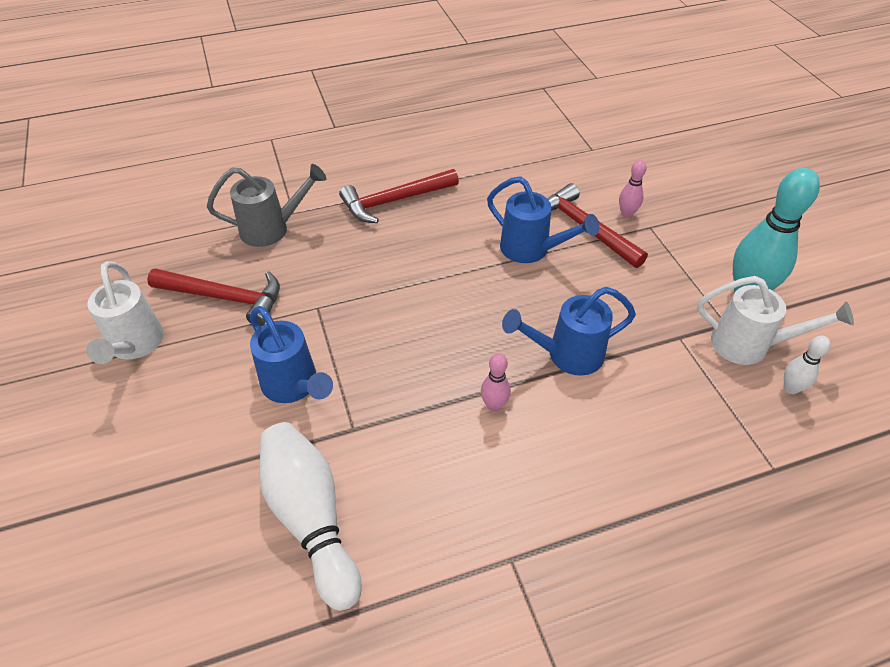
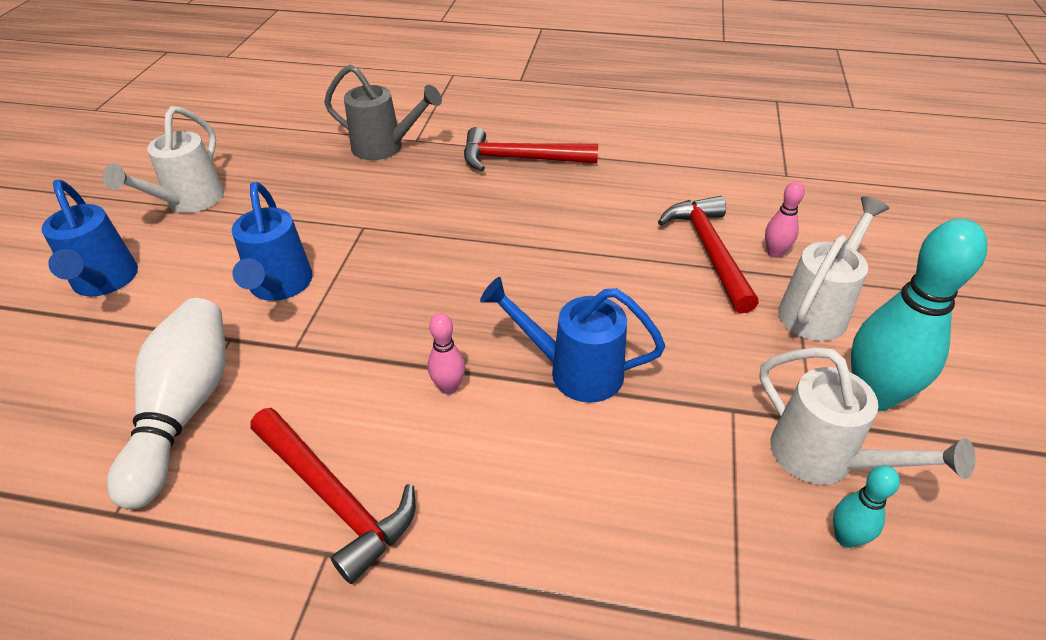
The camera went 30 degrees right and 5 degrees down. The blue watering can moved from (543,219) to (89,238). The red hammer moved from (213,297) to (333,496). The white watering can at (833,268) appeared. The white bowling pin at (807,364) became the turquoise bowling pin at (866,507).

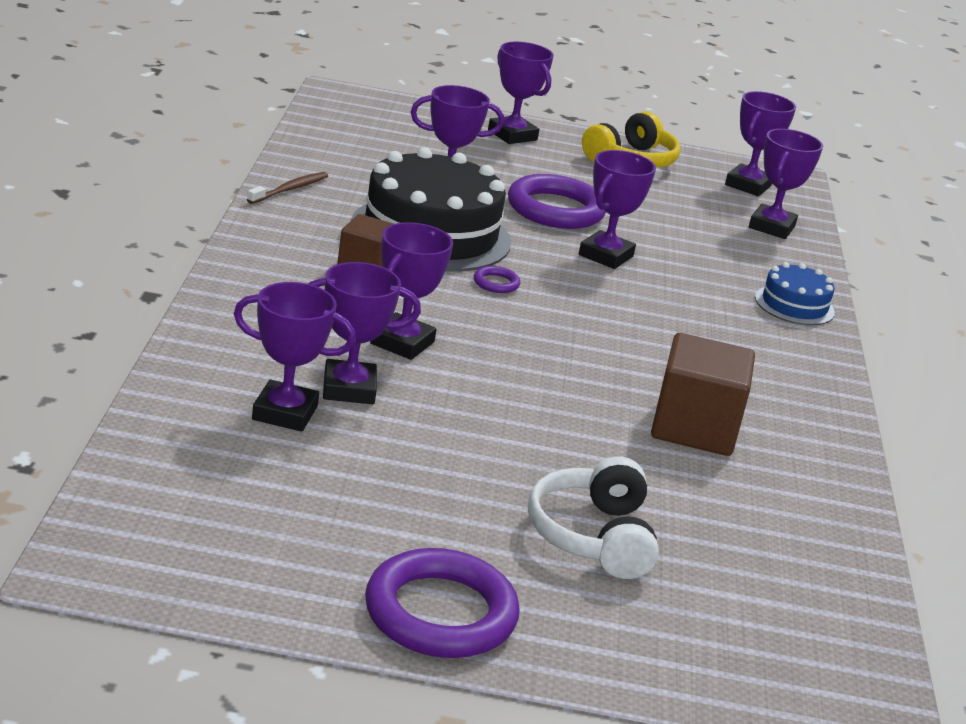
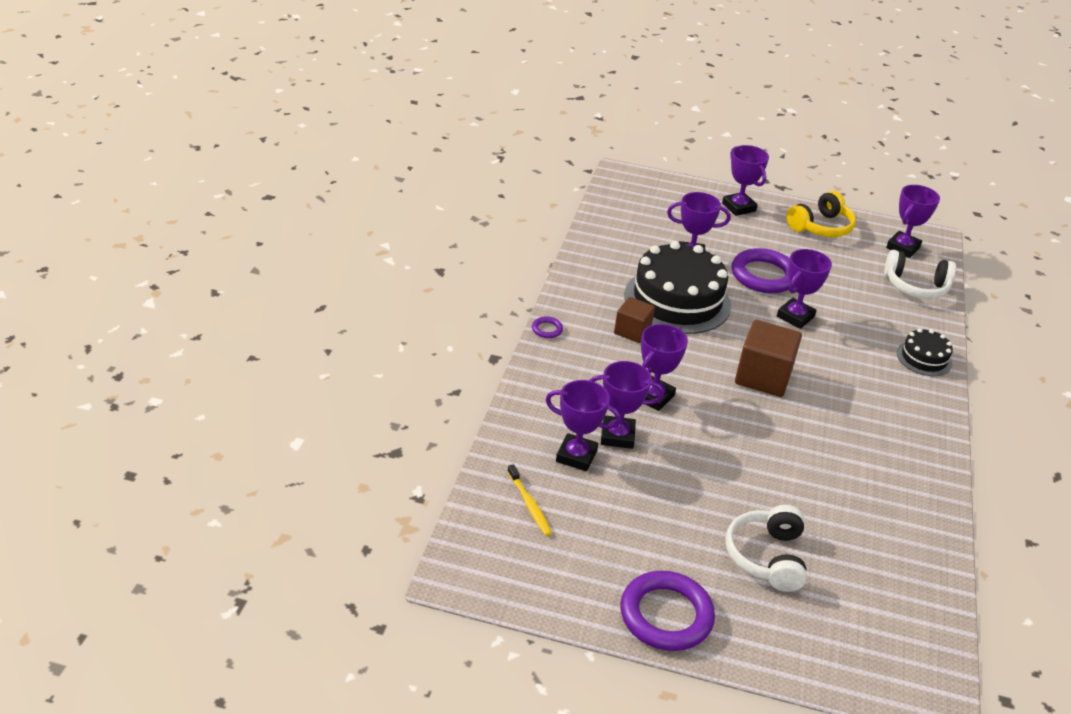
The camera went 10 degrees right and 10 degrees up. The yellow toothbrush at (530,500) appeared. The purple ring moved from (497,279) to (547,327). The brown cube moved from (703,394) to (768,358). The purple trophy at (786,184) was replaced by the white headphones at (920,274). The blue cake at (795,293) became the black cake at (925,352). The brown toothbrush at (287,188) disappeared.

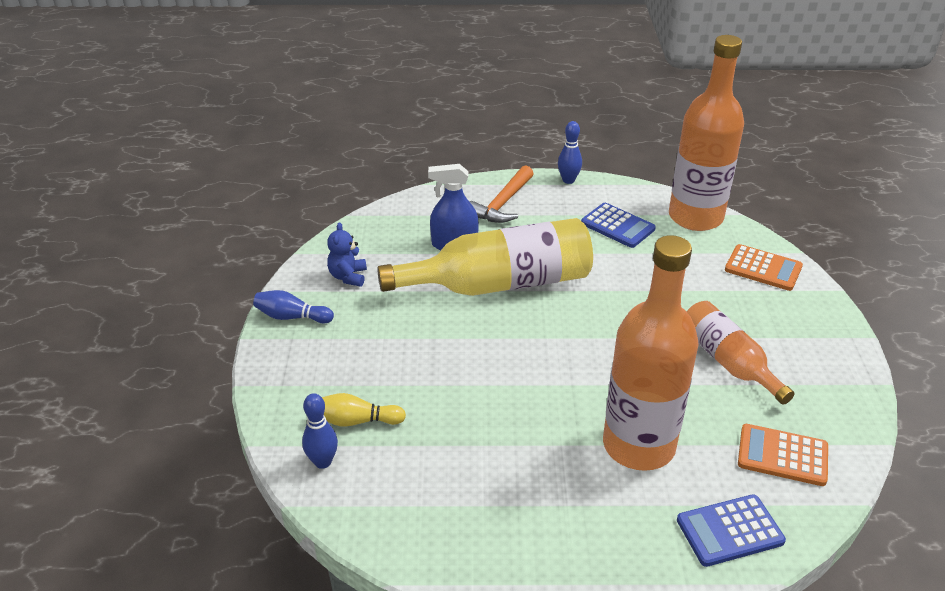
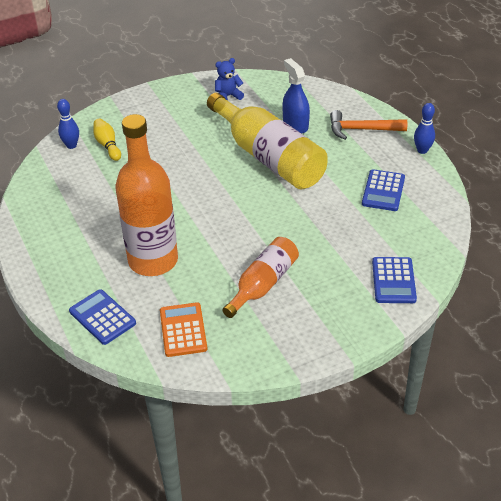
The camera went 65 degrees right and 5 degrees up. The orange calculator at (764,267) became the blue calculator at (394,280). The blue bowling pin at (293,307) disappeared. The orange bottle at (706,133) disappeared.

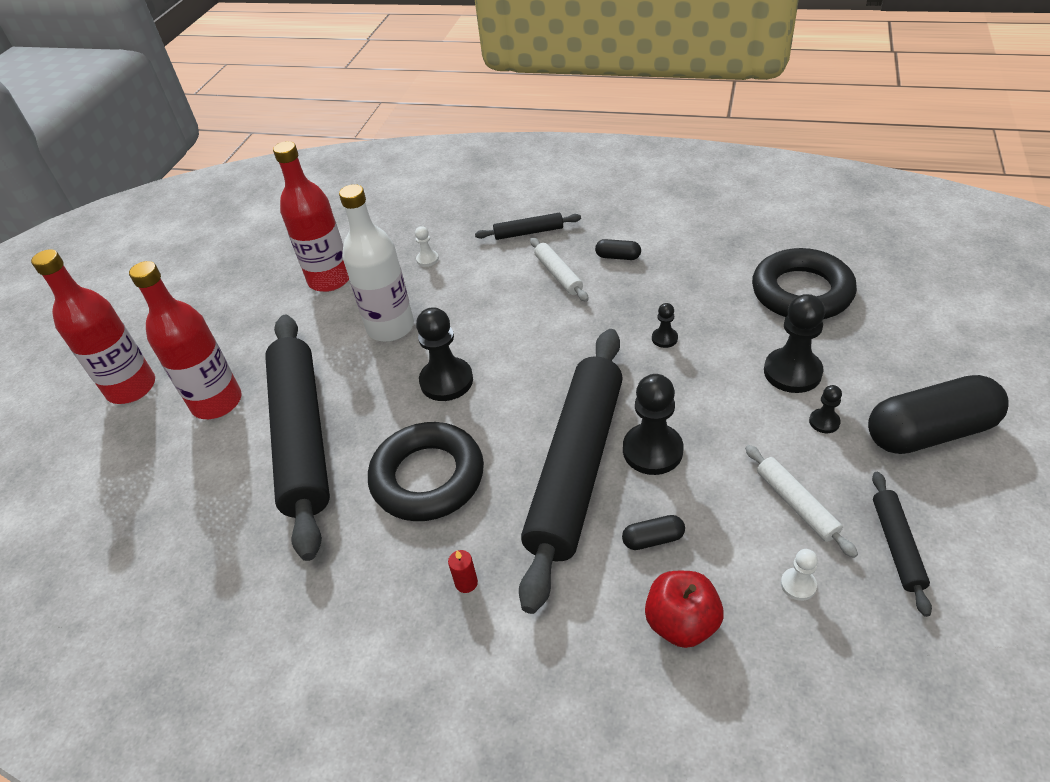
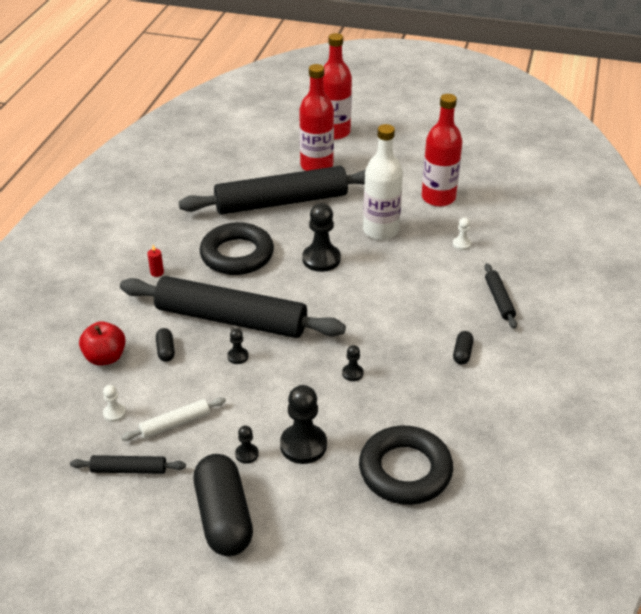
The camera went 85 degrees right and 5 degrees down. The black pawn at (653,424) changed to 0.49 times the size. The white rolling pin at (559,270) disappeared.

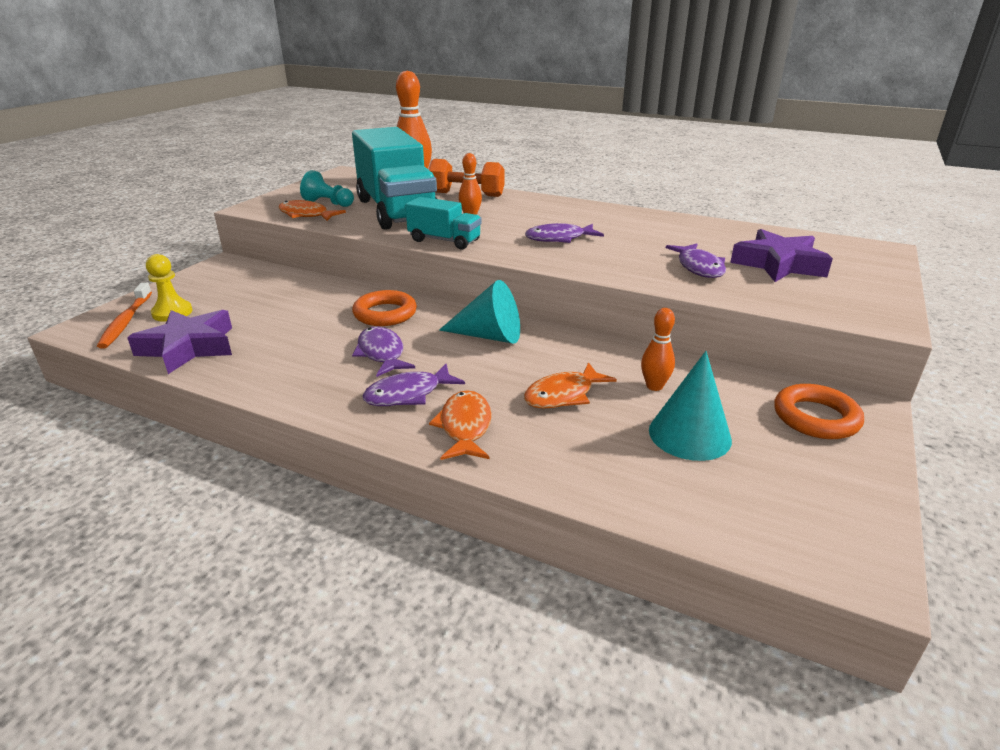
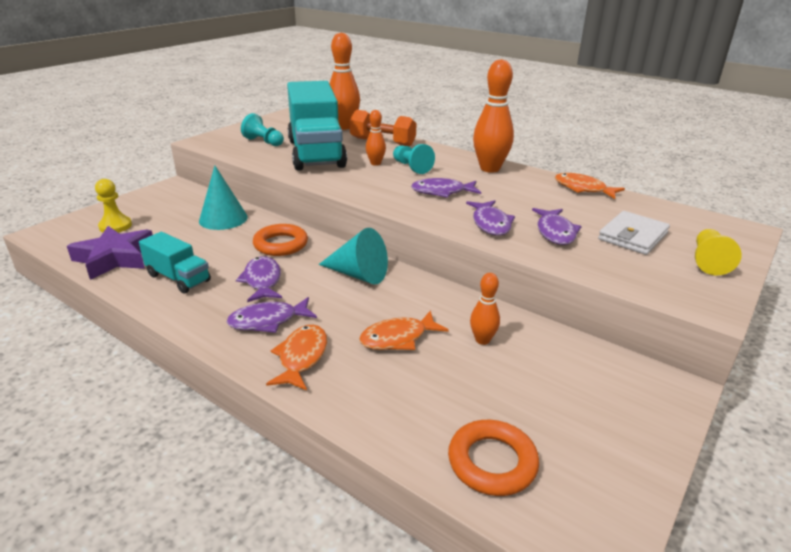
The camera went 10 degrees right and 0 degrees up. The turquoise truck moved from (443,223) to (175,263). The turquoise cone moved from (690,406) to (223,198). The turquoise pawn at (414,159) appeared. The orange ring moved from (819,411) to (493,458). The purple fish at (490,218) appeared. The orange bowling pin at (493,116) appeared. The orange fish moved from (312,210) to (590,186). The purple star at (781,255) was replaced by the white wallet at (634,233). The yellow pawn at (718,252) appeared. The orange toothbrush at (124,316) disappeared.

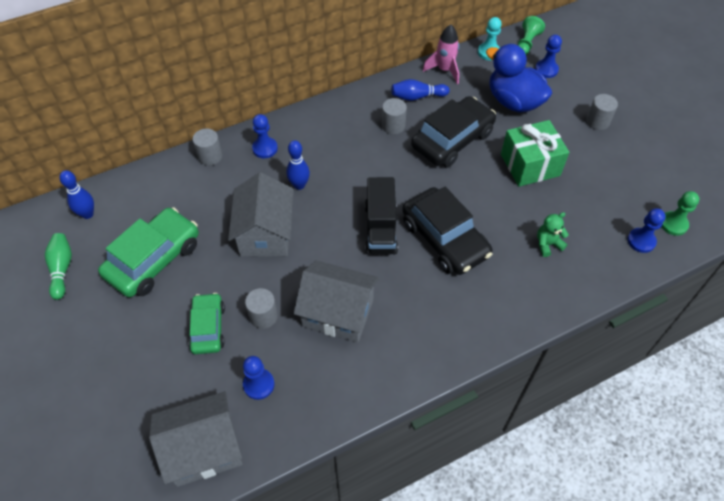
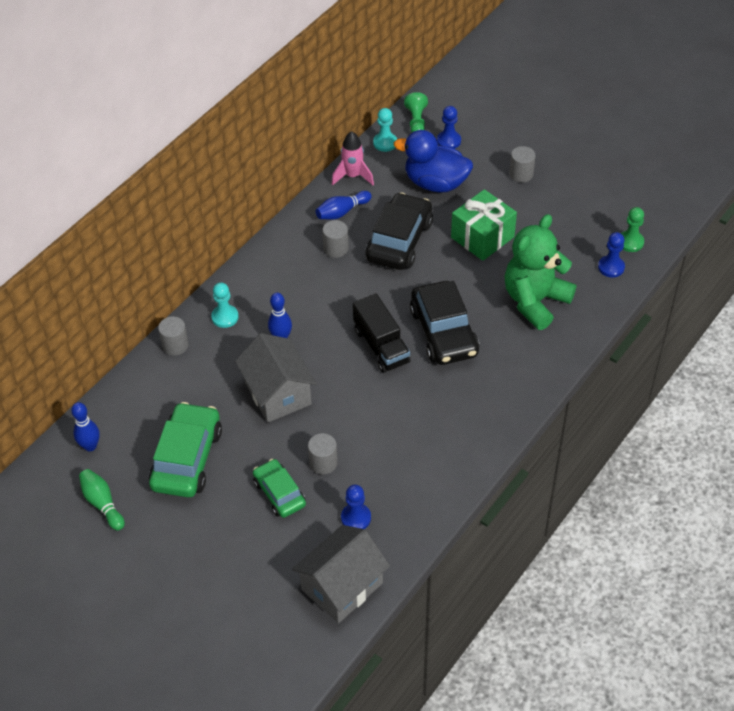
The camera went 25 degrees left and 5 degrees down. The blue pawn at (265,136) became the turquoise pawn at (225,305). The black car at (447,231) turned 45 degrees clockwise. The green teddy bear at (553,234) changed to 2.38 times the size. The grey house at (336,301) disappeared.

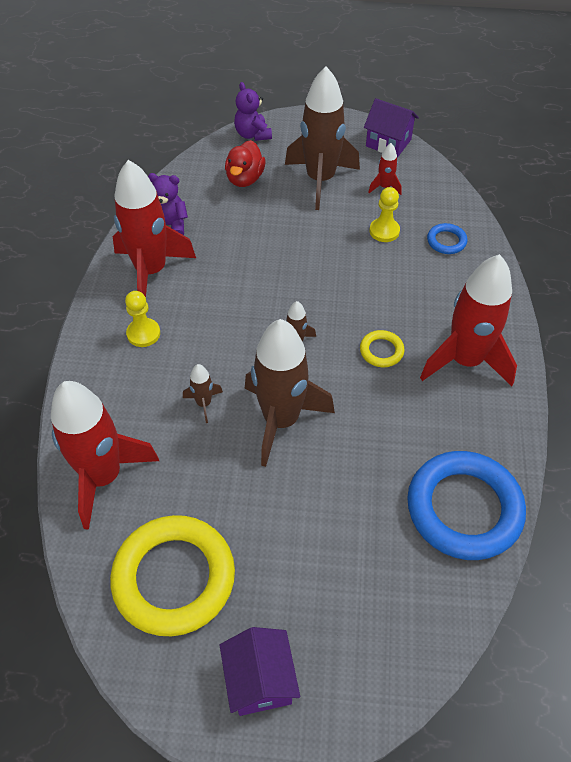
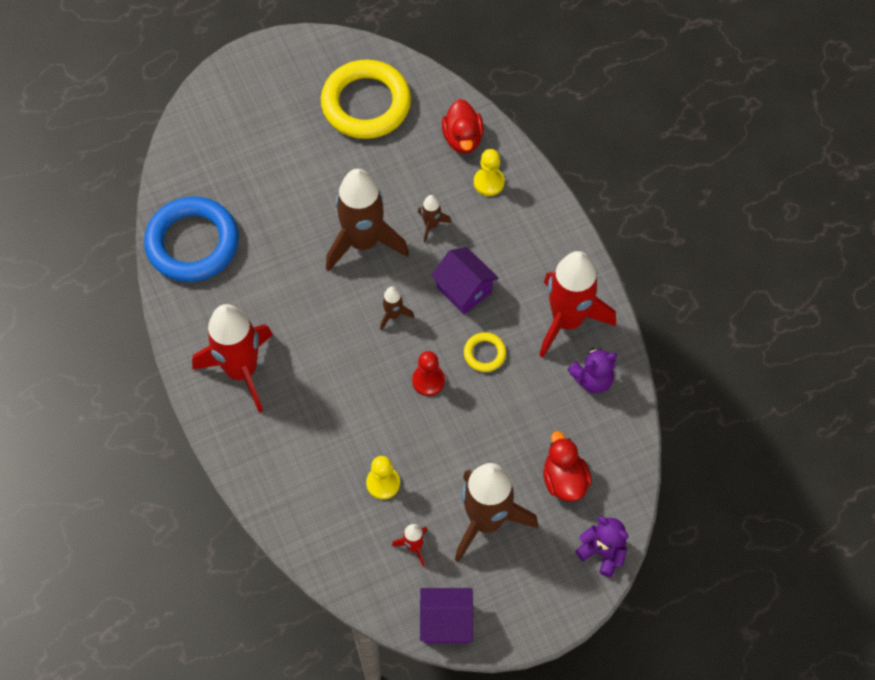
The camera went 150 degrees right and 10 degrees up. The red pawn at (428,373) appeared. The purple house moved from (260,671) to (464,281). The red rocket at (105,455) was replaced by the red duck at (463,126). The yellow ring moved from (382,348) to (485,352). The yellow pawn moved from (142,319) to (489,172). The blue ring at (447,238) disappeared.

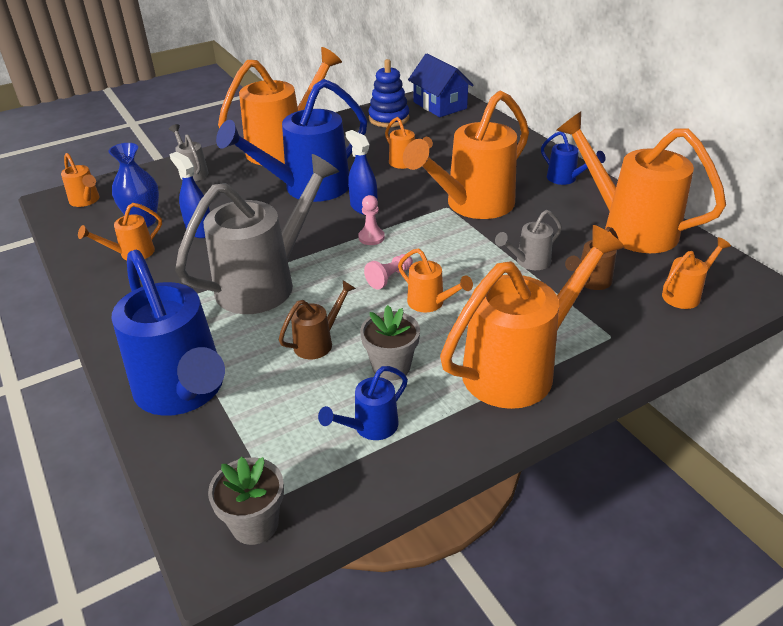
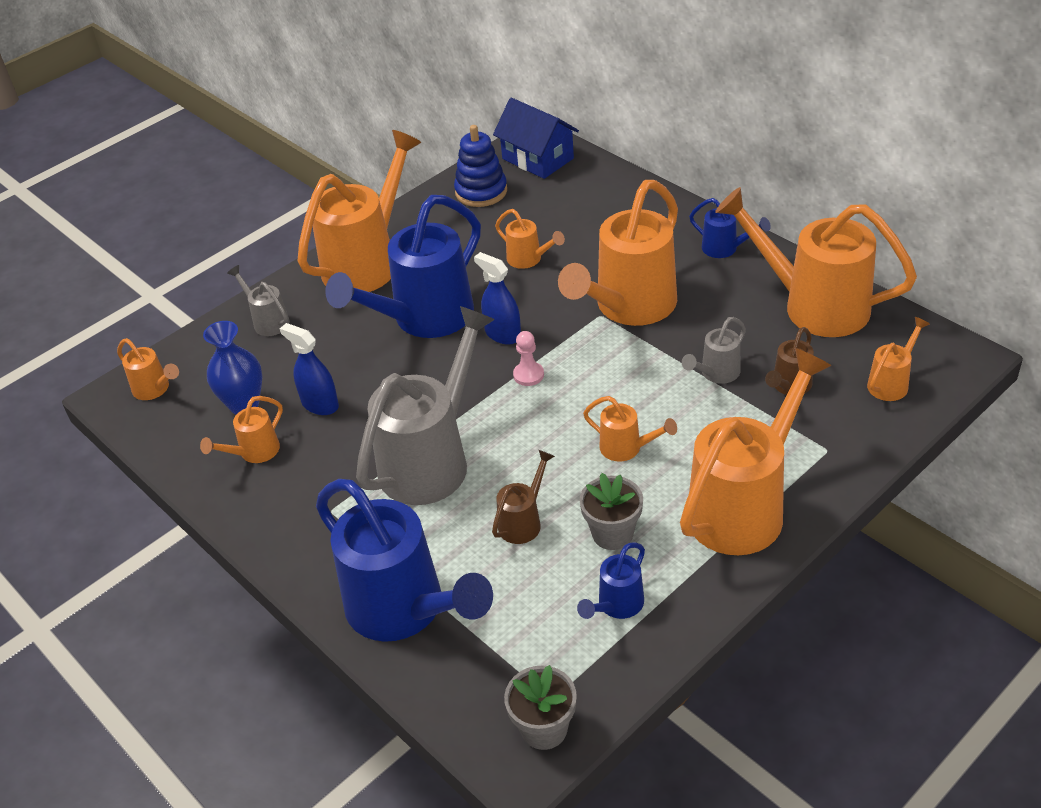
The camera went 10 degrees left and 5 degrees up. The pink pawn at (388,271) disappeared.

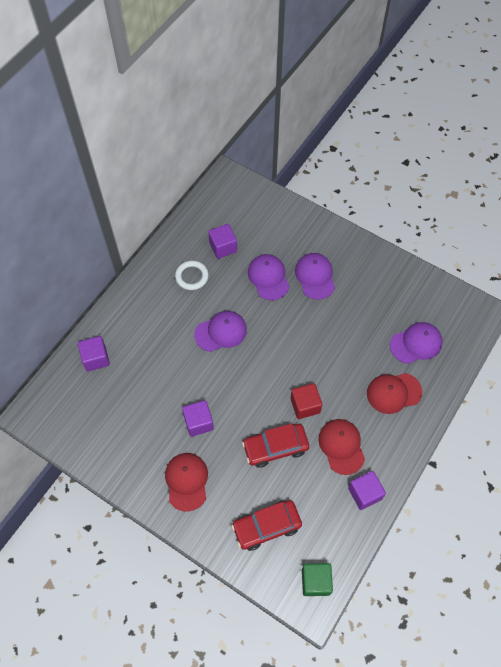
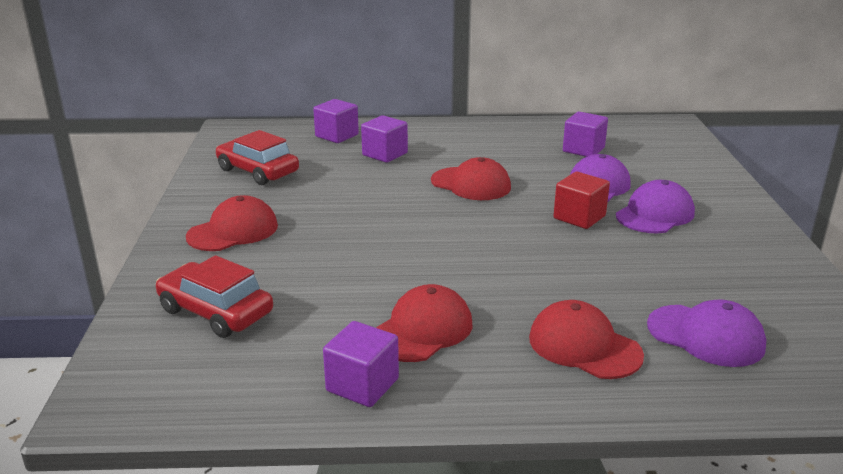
The camera went 55 degrees right and 35 degrees down. The red car moved from (275,445) to (257,157). The purple cube moved from (198,418) to (384,139). The purple cap at (220,331) became the red cap at (471,178). The red cube moved from (306,401) to (582,200). The white ring at (192,275) disappeared. The green cube at (317,579) disappeared.

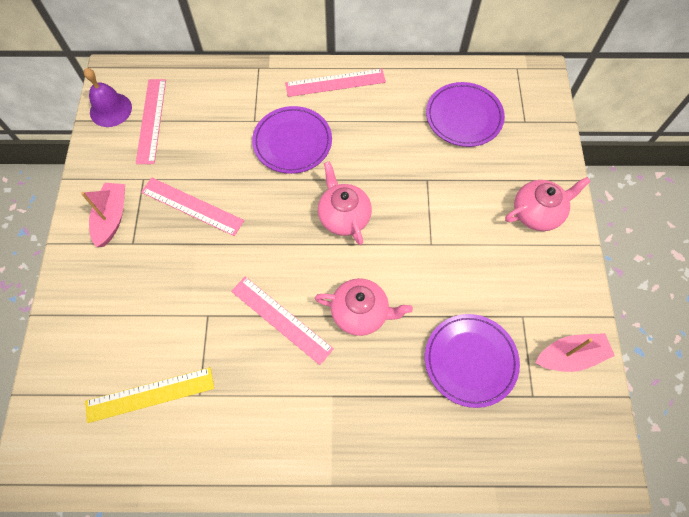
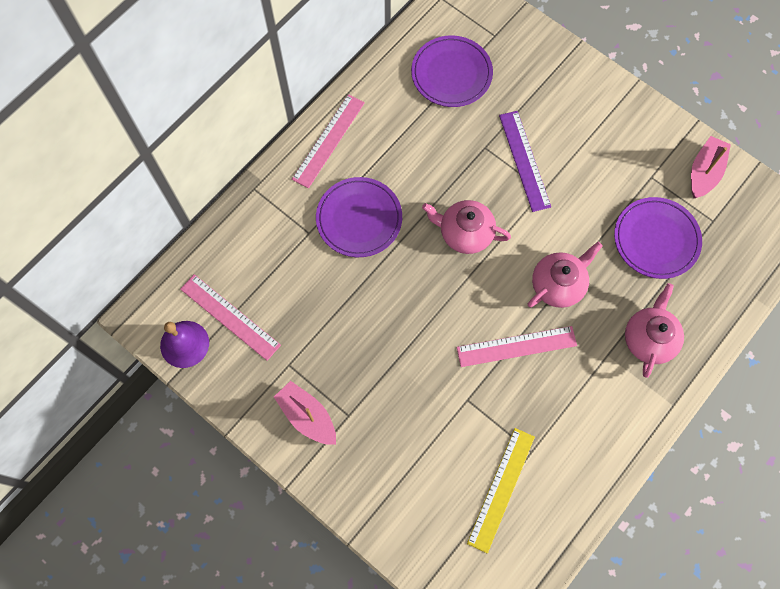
The camera went 50 degrees left and 5 degrees up. The purple ruler at (525,161) appeared. The pink teapot moved from (548,204) to (654,330). The pink ruler at (192,207) disappeared.

